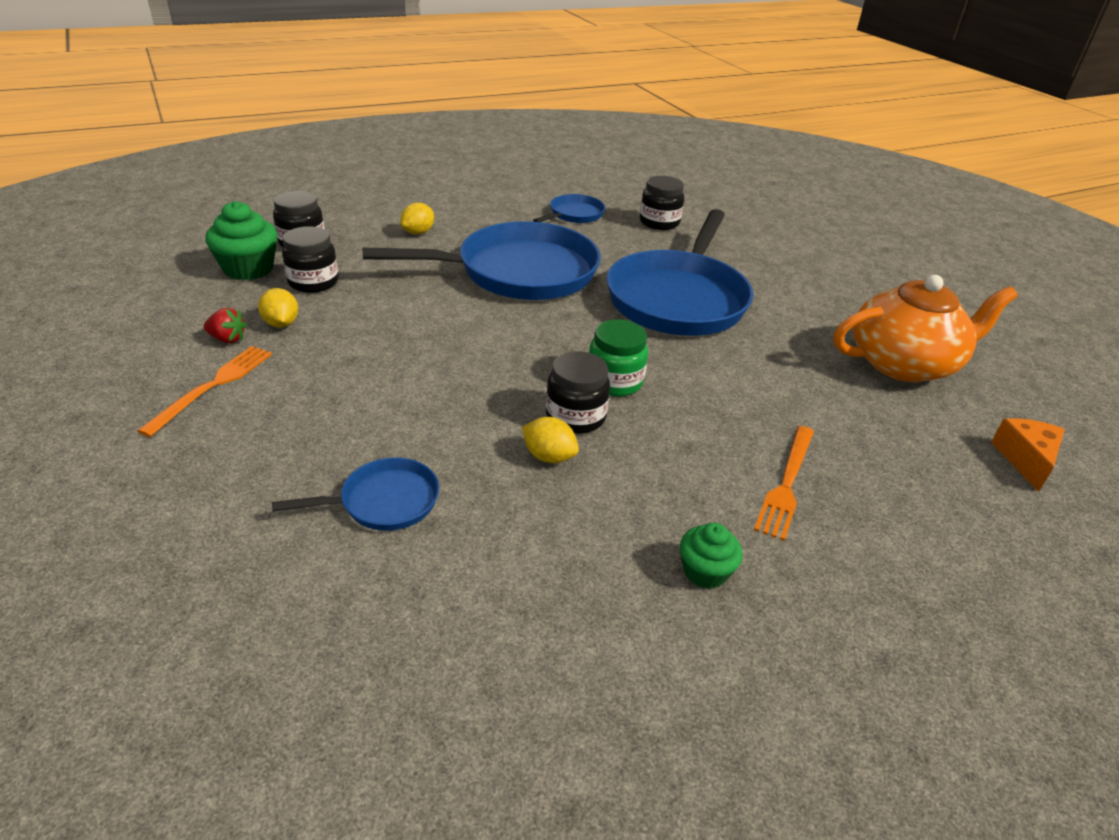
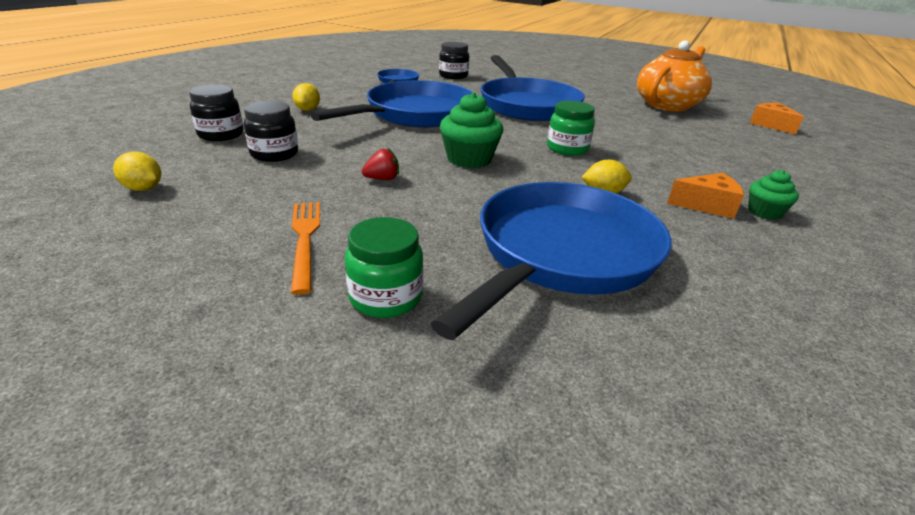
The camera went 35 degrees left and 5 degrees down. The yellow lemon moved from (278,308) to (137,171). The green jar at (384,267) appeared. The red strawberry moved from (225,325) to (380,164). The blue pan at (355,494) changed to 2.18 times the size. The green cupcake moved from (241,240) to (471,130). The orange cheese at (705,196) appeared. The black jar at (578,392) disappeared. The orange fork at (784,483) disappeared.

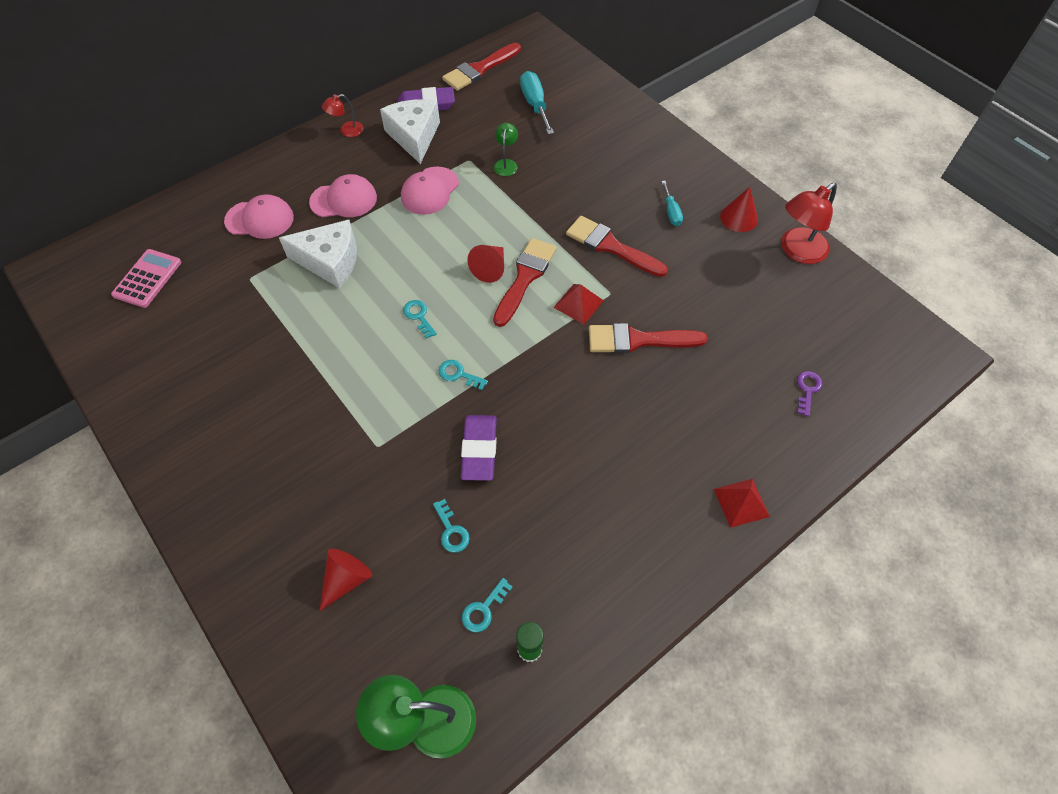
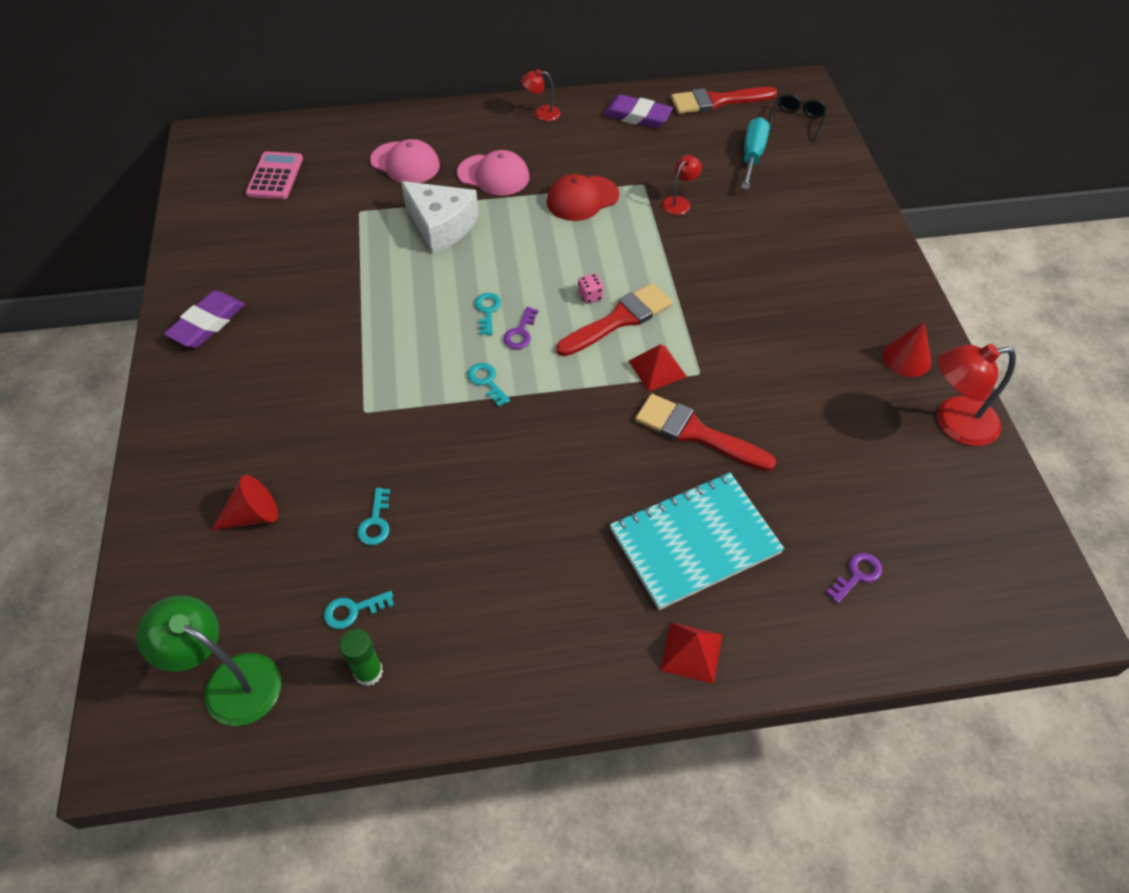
The camera went 30 degrees right and 5 degrees down. The purple eraser moved from (479,448) to (204,319). The pink calculator at (146,278) turned 45 degrees counterclockwise. The purple key at (520,328) appeared. The pink cap at (430,191) became the red cap at (583,197). The red cone at (485,264) was replaced by the pink dice at (591,289). The turquoise notebook at (697,541) appeared. The green lamp at (506,149) became the red lamp at (682,185). The black glasses at (798,117) appeared. The white cheese at (410,131) disappeared. The red brush at (617,246) disappeared. The turquoise screwdriver at (672,203) disappeared.

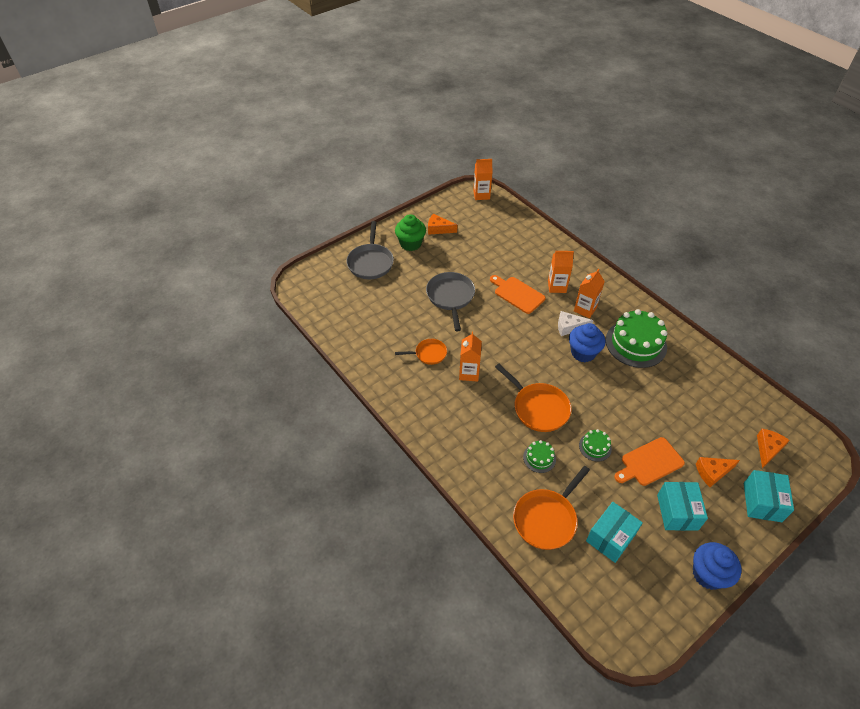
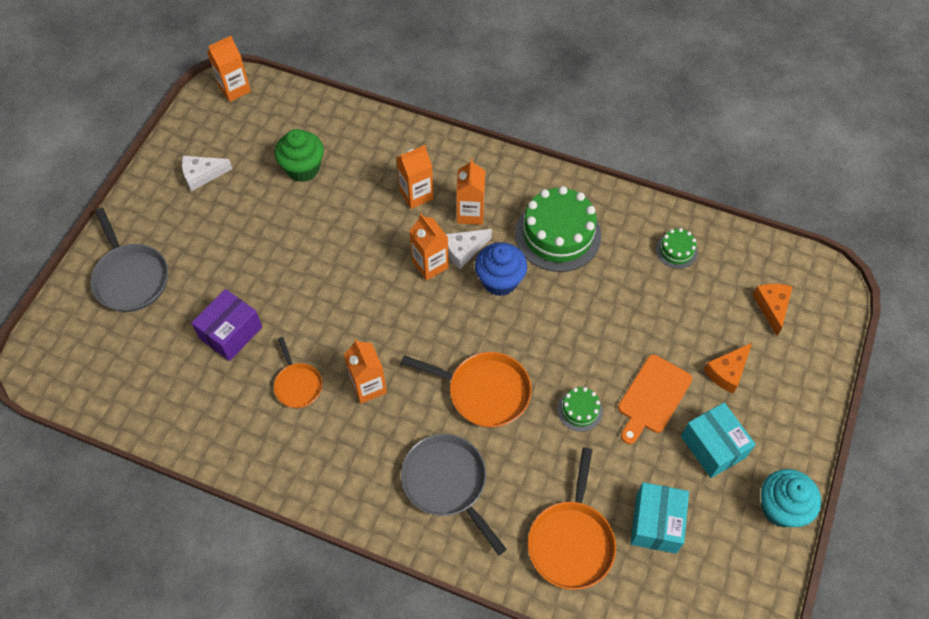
The camera went 30 degrees left and 10 degrees up. The orange cheese at (442,224) became the white cheese at (207,173). The purple box at (226,325) appeared. The orange pan at (421,352) turned 105 degrees clockwise. The green cupcake moved from (410,232) to (299,155). The grey pan moved from (450,301) to (454,494). The orange carton at (429,247) appeared. The green cake moved from (539,456) to (677,248). The blue cupcake at (717,566) became the turquoise cupcake at (791,498). The orange cutting board at (518,294) disappeared. The turquoise box at (769,496) disappeared.

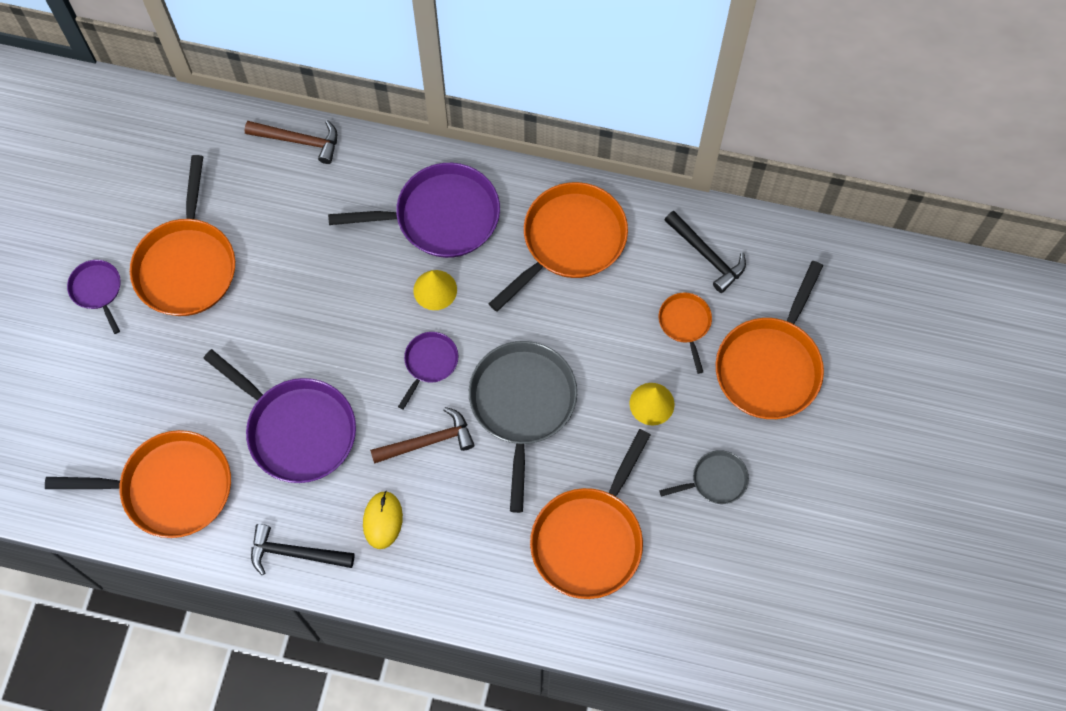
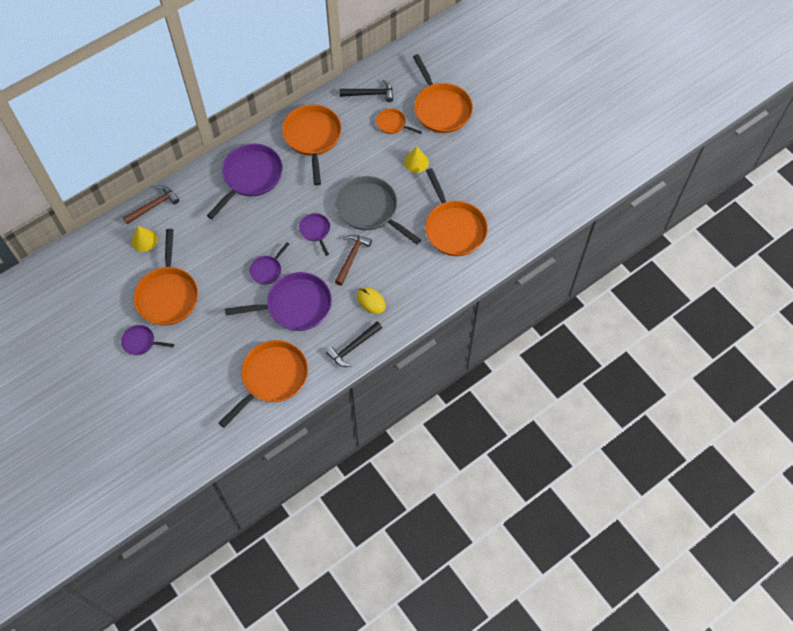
The camera went 50 degrees left and 5 degrees down. The yellow cone moved from (435,290) to (145,239). The orange pan at (182,235) turned 45 degrees clockwise. The purple pan at (269,263) appeared. The grey pan at (704,477) disappeared.

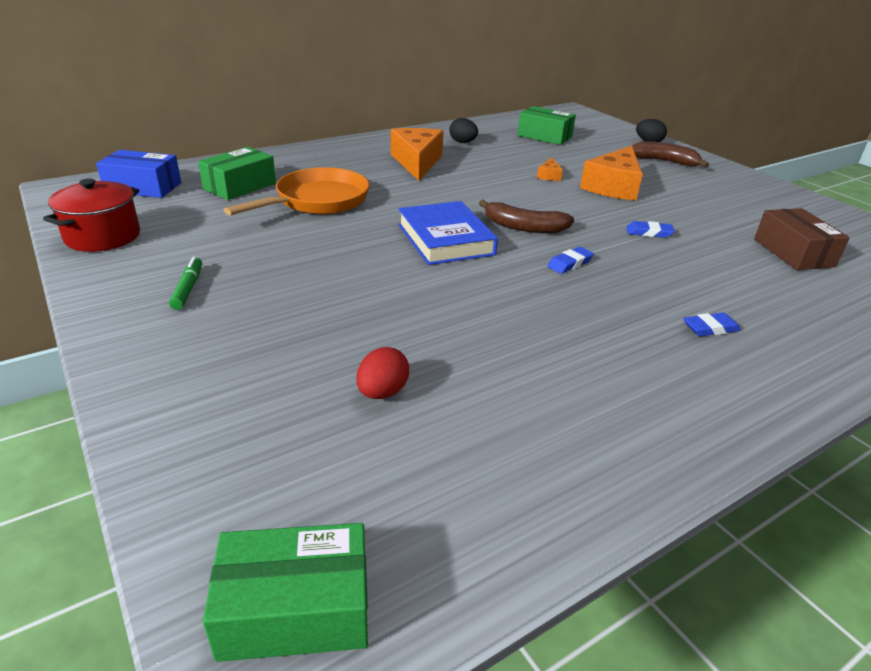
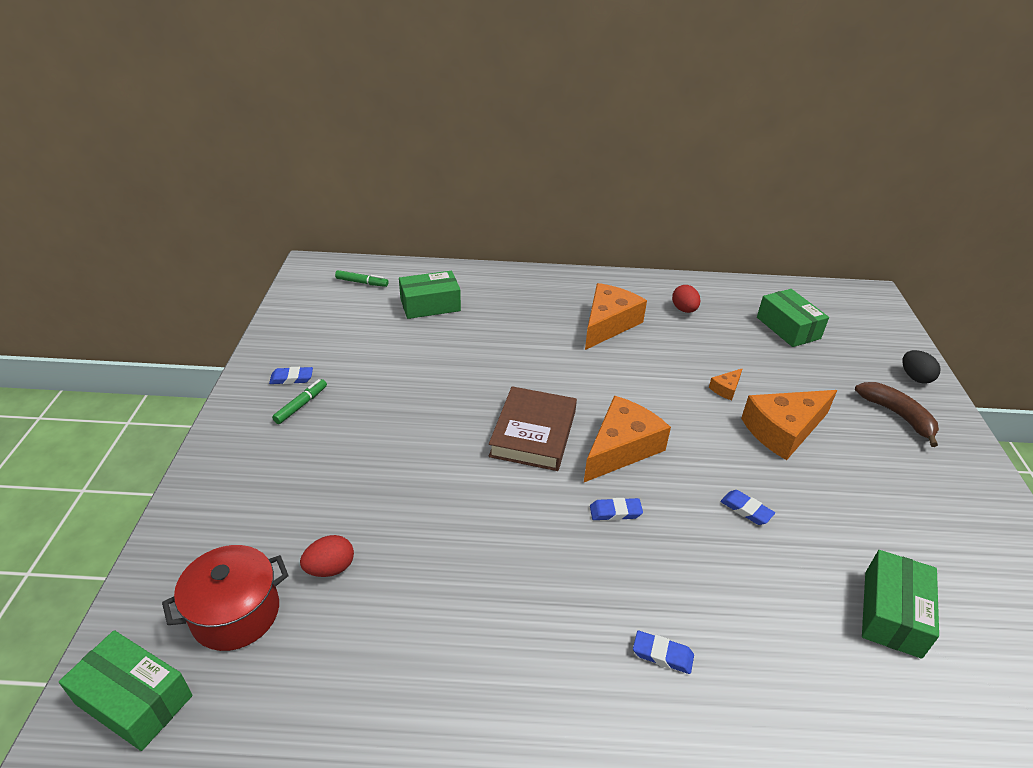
The camera went 35 degrees right and 5 degrees up. The red pot moved from (91,215) to (225,598). The blue eraser at (291,375) appeared. The blue box at (138,174) was replaced by the green marker at (361,278). The blue book at (448,233) became the brown book at (533,428). The brown banana at (526,216) was replaced by the orange cheese at (627,439). The black egg at (463,130) became the red egg at (686,299). The brown box at (802,239) became the green box at (900,604). The orange pan at (296,191) disappeared.

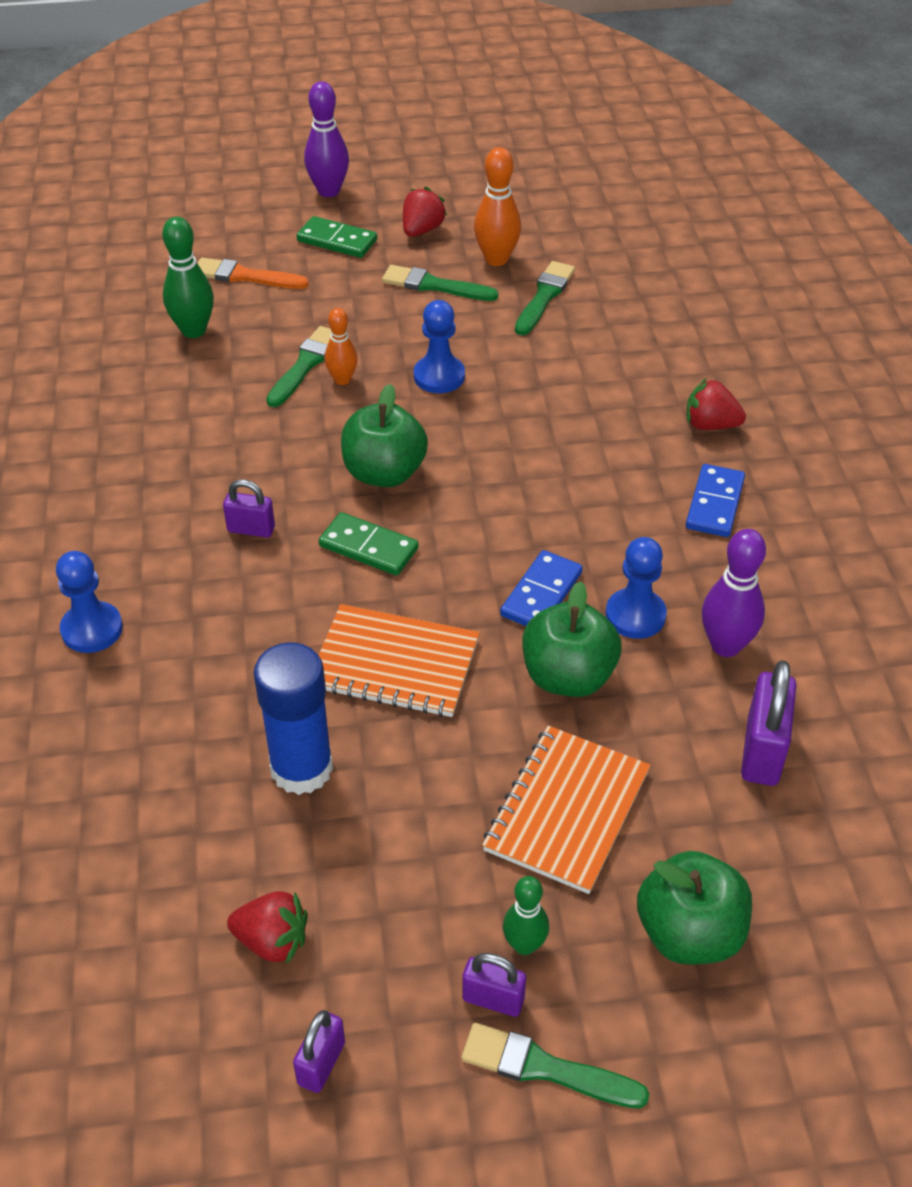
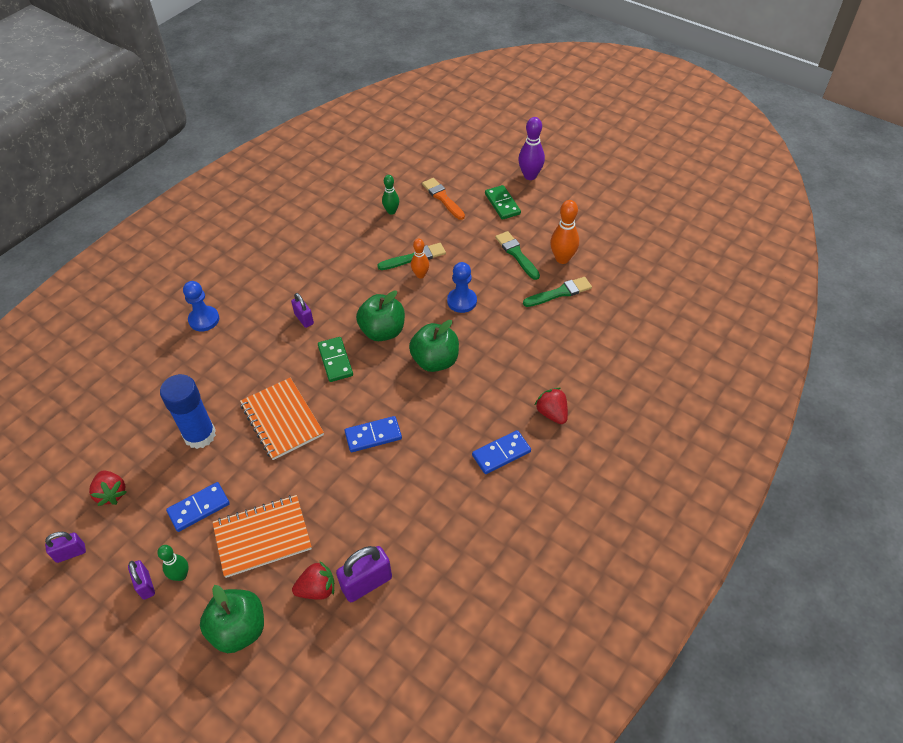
The camera went 45 degrees right and 5 degrees up. The blue domino at (198,507) appeared. The red strawberry moved from (425,212) to (313,580). The green bowling pin at (188,277) changed to 0.64 times the size. The green apple moved from (571,639) to (434,346). The green brush at (555,1066) disappeared. The blue pawn at (636,588) disappeared. The purple bowling pin at (734,593) disappeared.

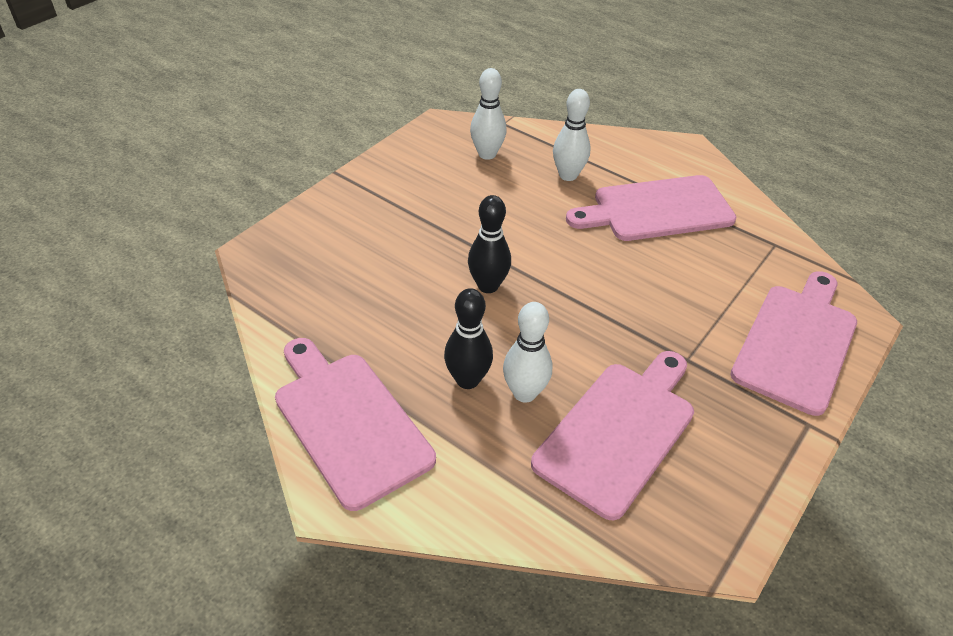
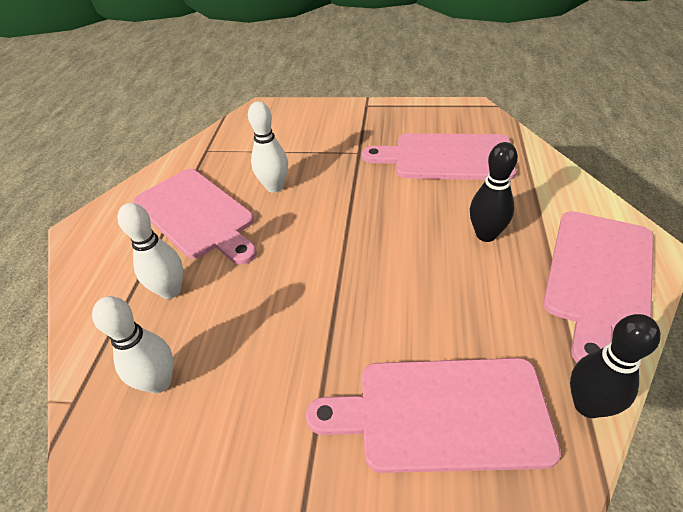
The camera went 115 degrees left and 0 degrees up. The white bowling pin moved from (527,352) to (268,147). The pink cutting board moved from (793,343) to (433,415). The black bowling pin moved from (489,244) to (615,366).

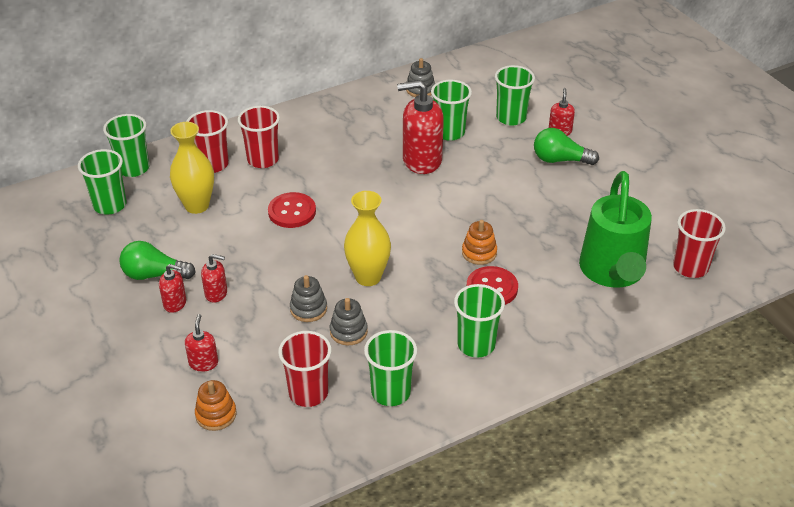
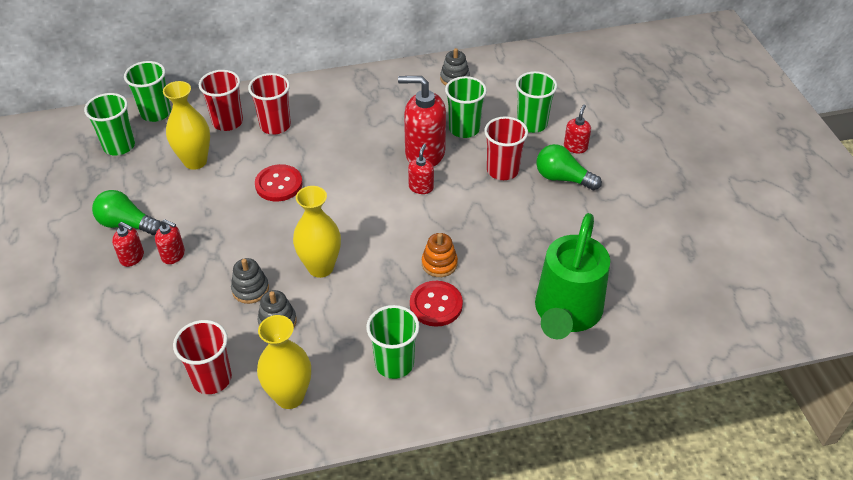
The camera went 15 degrees right and 5 degrees up. The green cup at (390,368) was replaced by the yellow vase at (284,362). The red soap dispenser moved from (201,343) to (421,169). The red cup moved from (699,243) to (506,148). The orange stacking toy at (216,405) disappeared.

